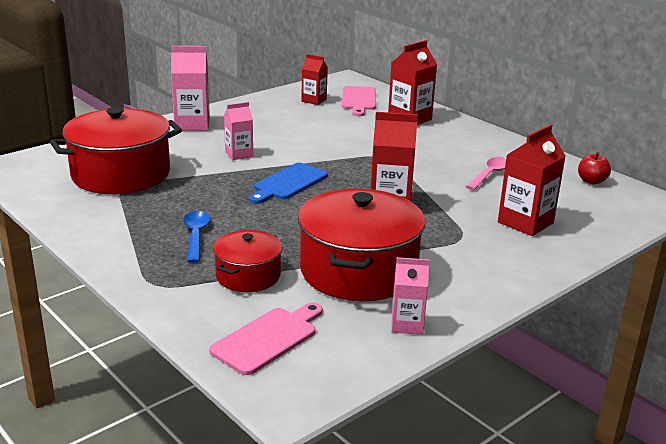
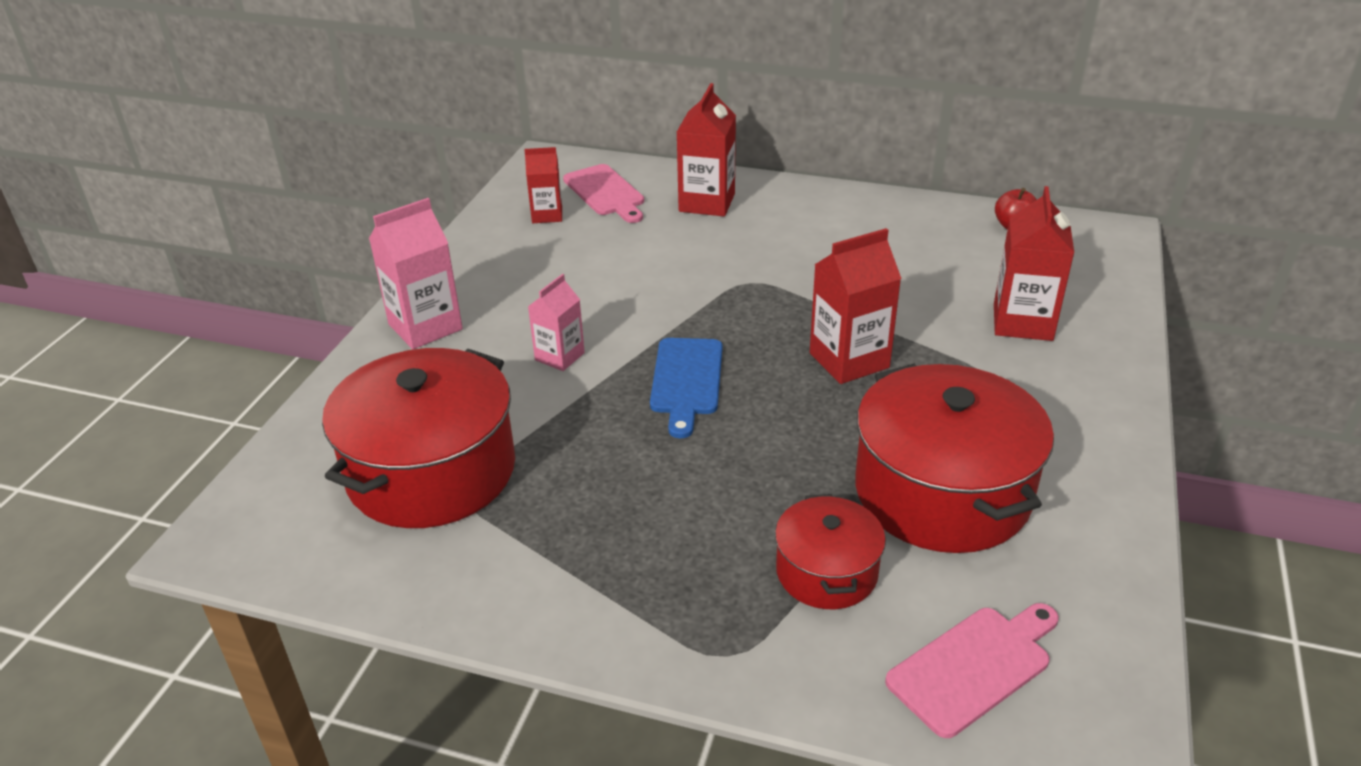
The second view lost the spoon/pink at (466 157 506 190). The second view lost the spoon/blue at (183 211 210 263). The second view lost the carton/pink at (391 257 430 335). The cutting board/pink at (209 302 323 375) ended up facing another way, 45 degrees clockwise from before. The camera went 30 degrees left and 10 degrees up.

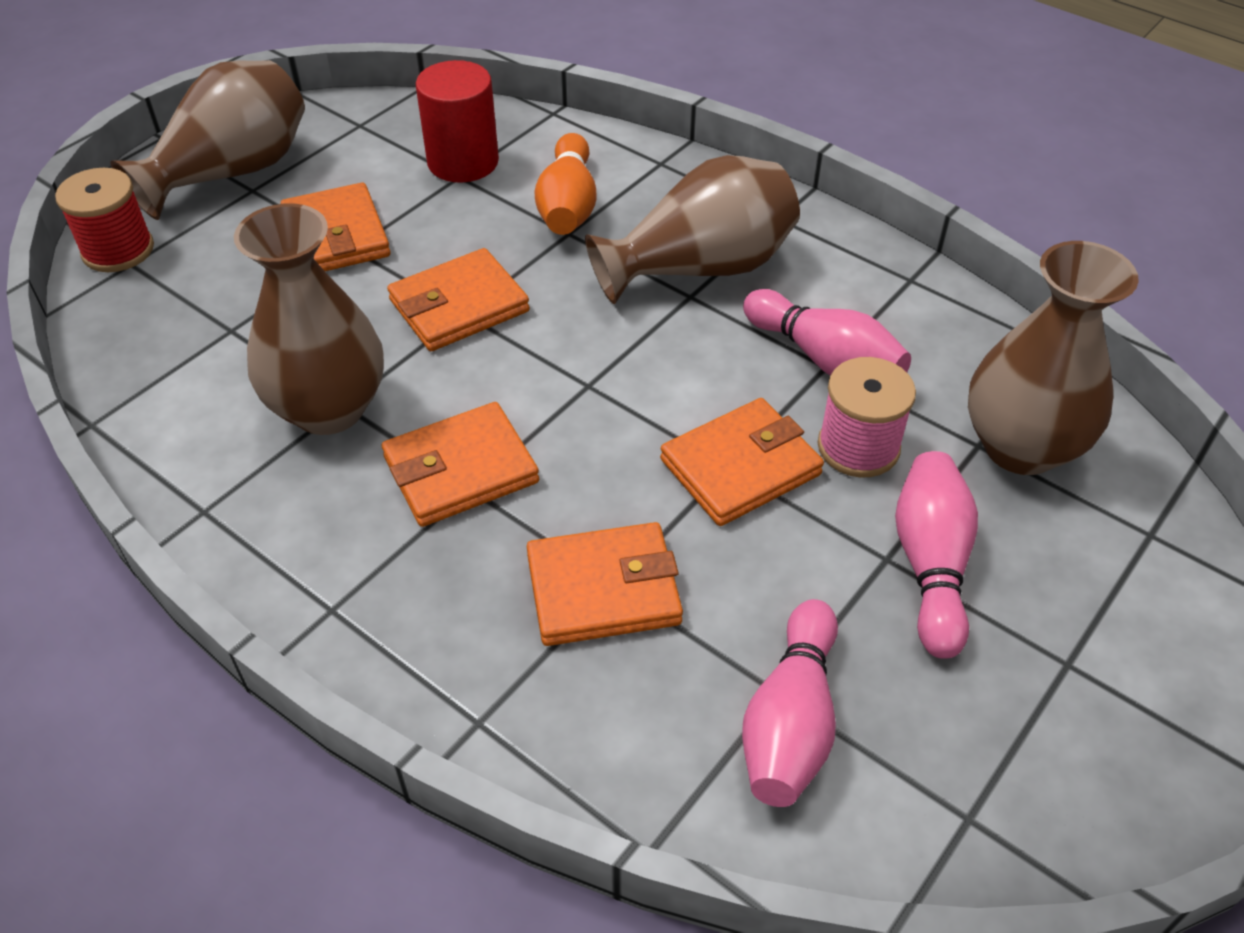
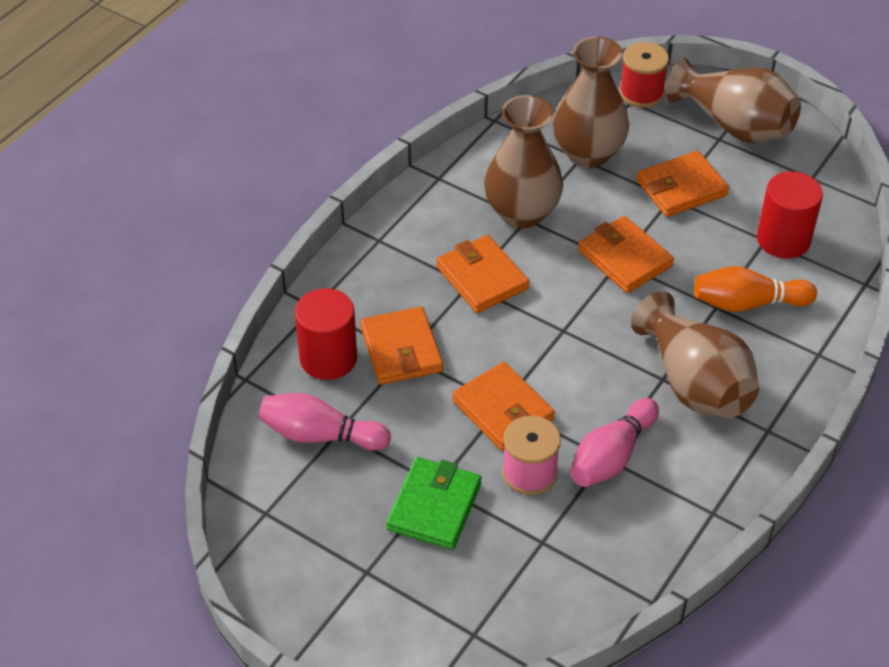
The vase/brown ended up elsewhere, having gone from (968 241 1139 475) to (553 36 629 168). Where the bowling pin/pink stood at (895 451 978 659), the wallet/green came to stand at (386 457 481 550). The second view gained the cylinder/red at (295 288 357 380). The camera went 85 degrees right and 0 degrees up.

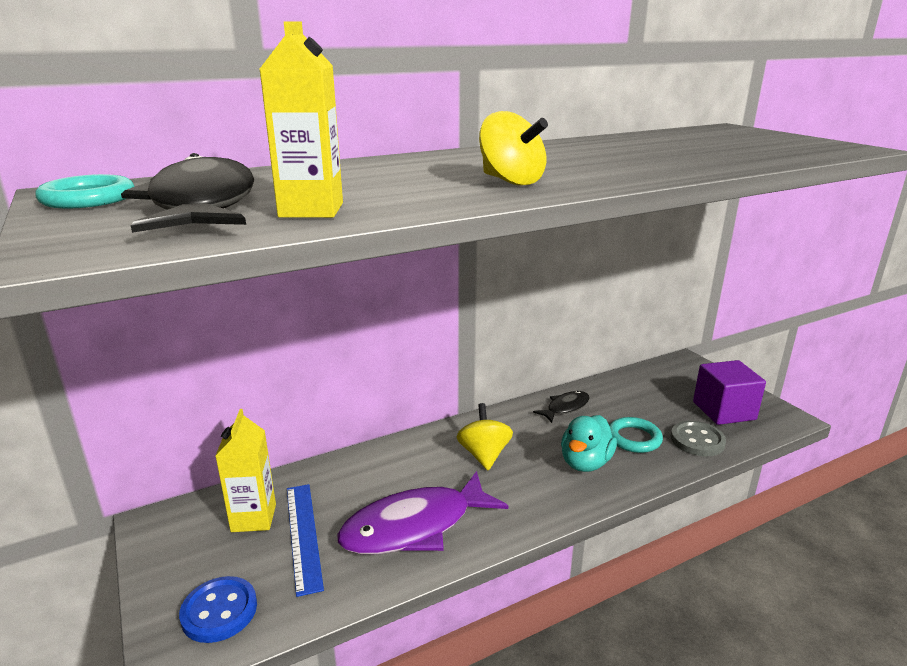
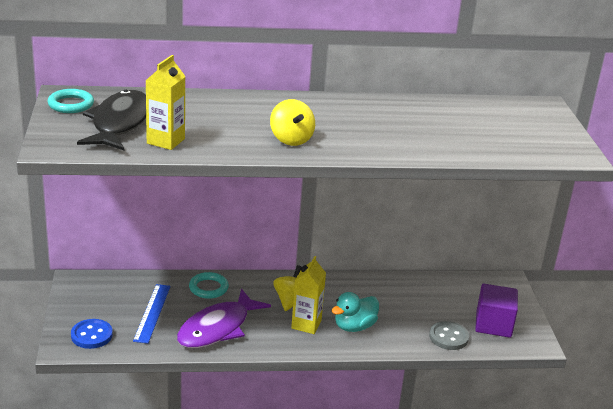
The second view lost the fish/black at (533 391 590 423). The carton/yellow ended up elsewhere, having gone from (215 409 276 532) to (291 256 326 334). The ring/turquoise ended up elsewhere, having gone from (609 417 663 453) to (189 272 229 299). The fish/purple at (337 471 508 555) ended up facing another way, 45 degrees counterclockwise from before. The camera went 20 degrees right and 5 degrees up.

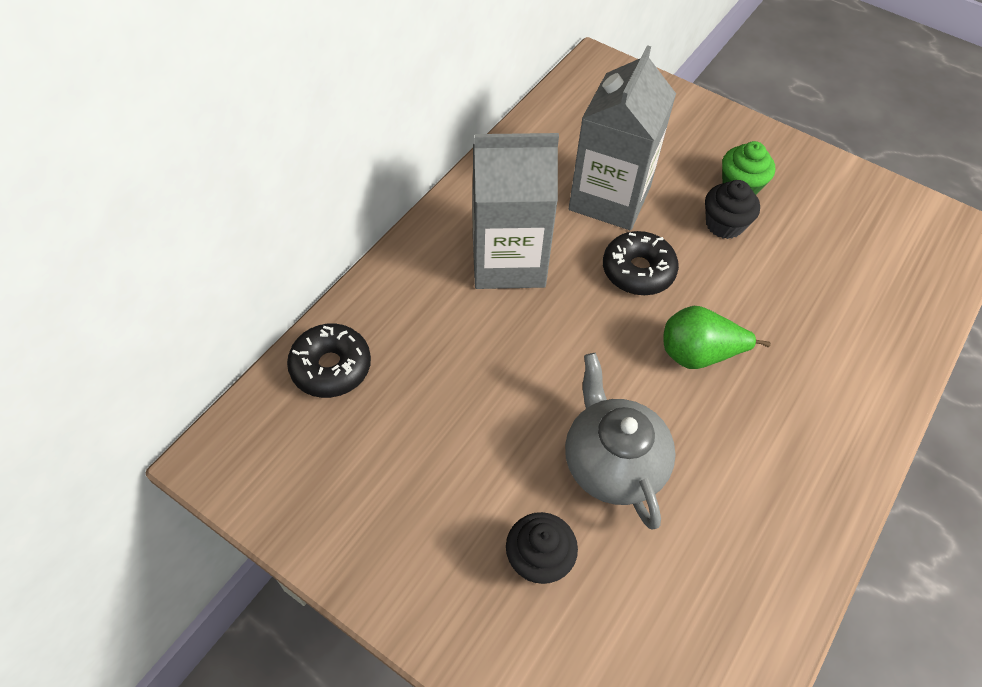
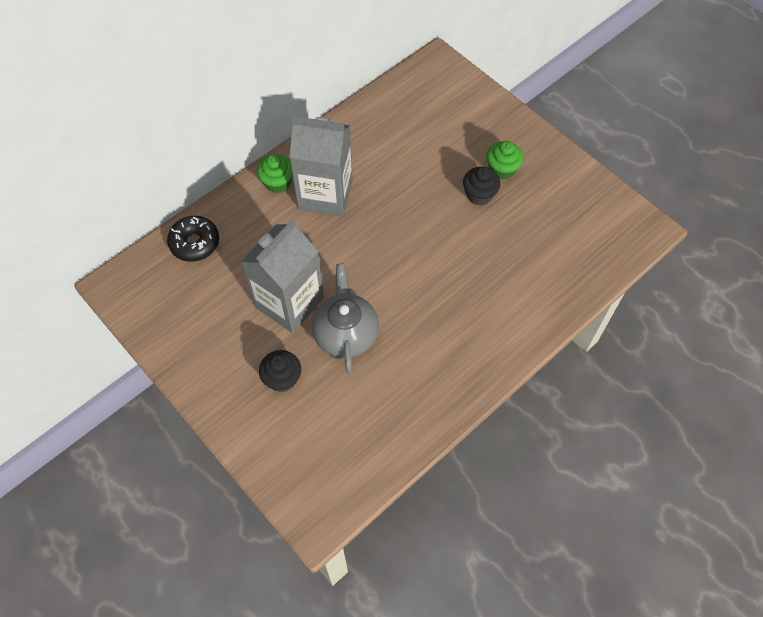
The carton/grey ended up elsewhere, having gone from (569 45 676 230) to (241 219 324 333). The second view lost the donut/black at (603 231 679 295). The second view lost the pear/green at (663 306 771 369). The second view gained the cupcake/green at (257 154 293 193). The camera went 15 degrees right and 5 degrees up.

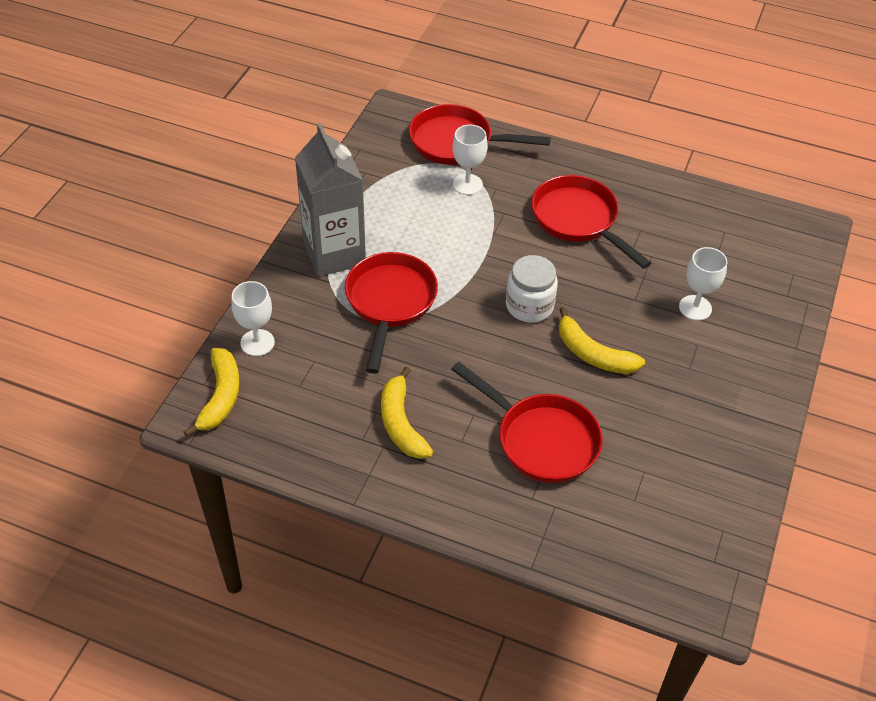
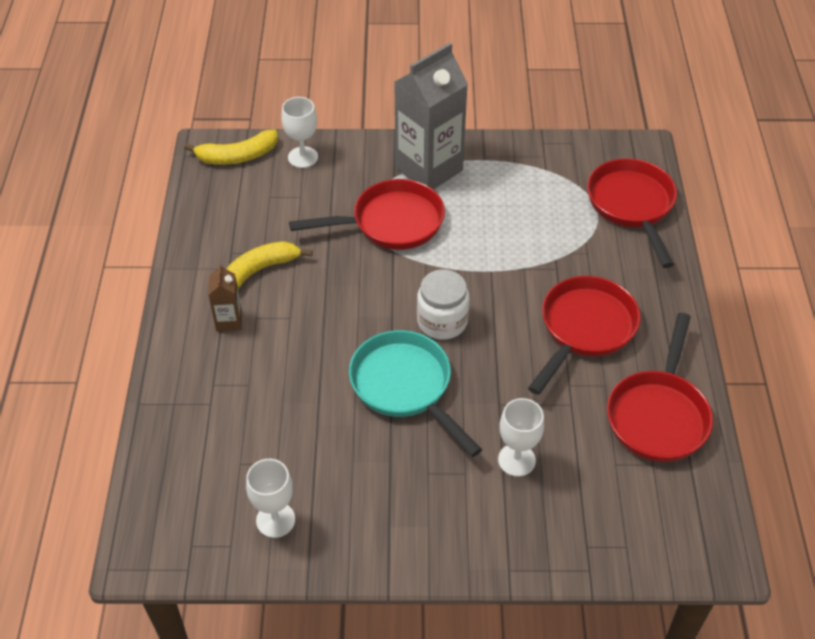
The goblet/white ended up elsewhere, having gone from (452 125 488 195) to (246 459 295 538). Where the banana/yellow stood at (559 307 645 374), the pan/turquoise came to stand at (349 330 482 457). The pan/red ended up elsewhere, having gone from (451 362 602 483) to (607 313 713 462). The second view gained the carton/brown at (208 263 242 331). The camera went 70 degrees right and 0 degrees up.

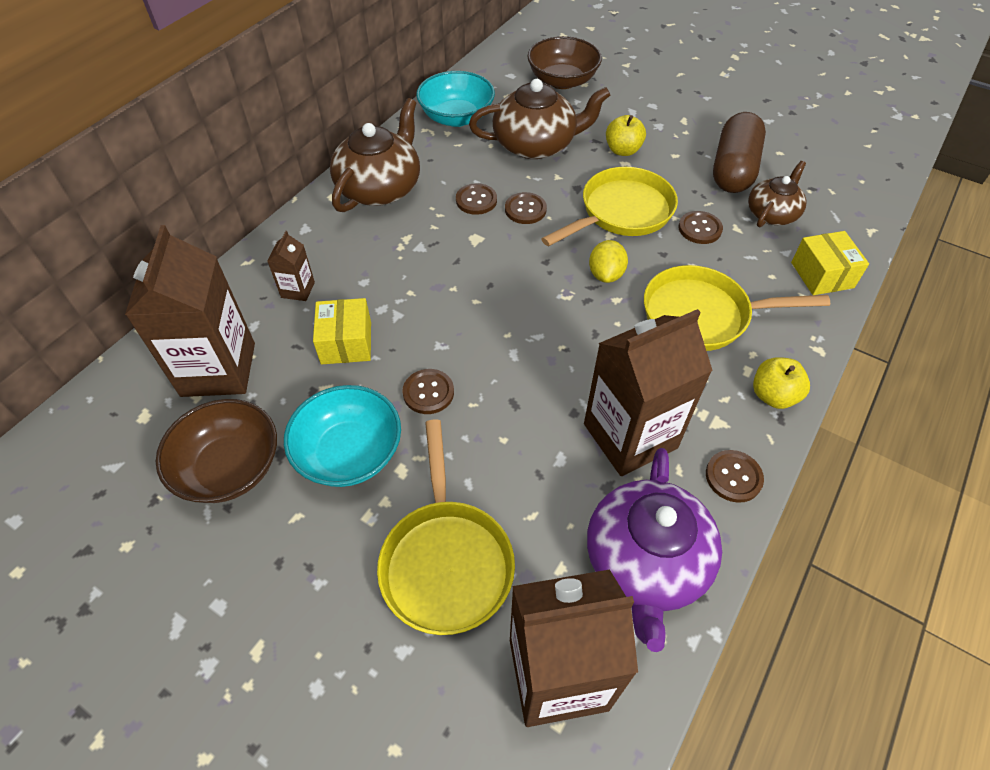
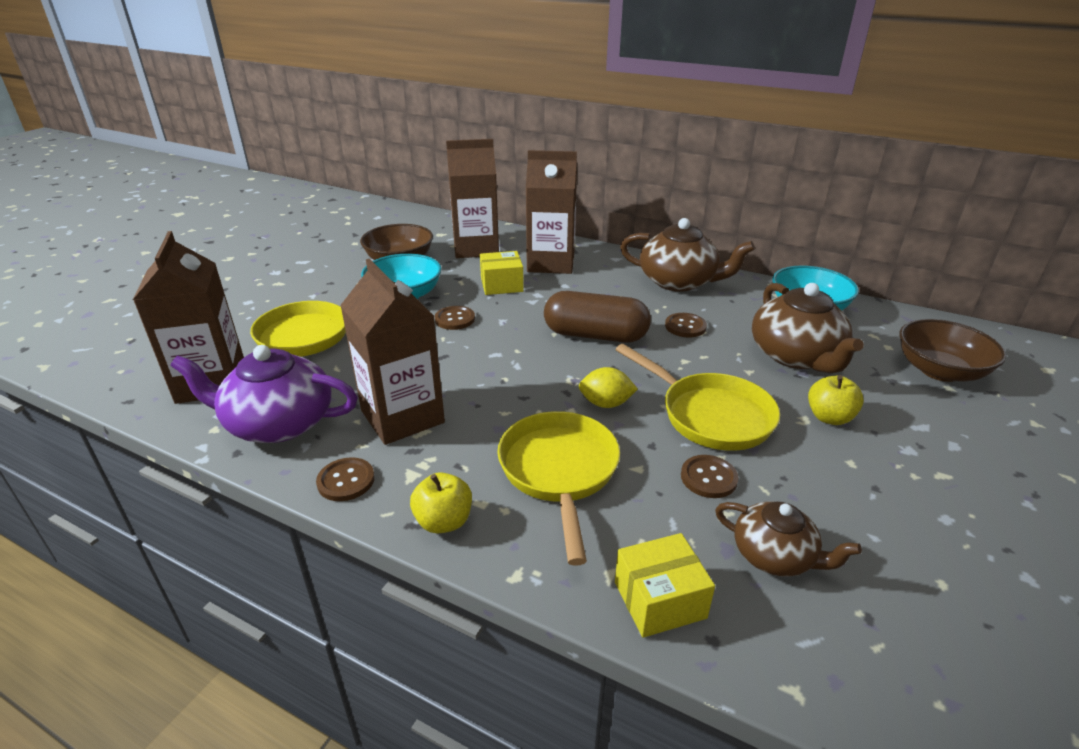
The capsule/brown ended up elsewhere, having gone from (713 112 766 193) to (544 291 651 343). The second view lost the button/brown at (505 192 547 224). The size of the carton/brown at (268 231 315 301) changed by a factor of 2.22. The camera went 85 degrees right and 20 degrees down.

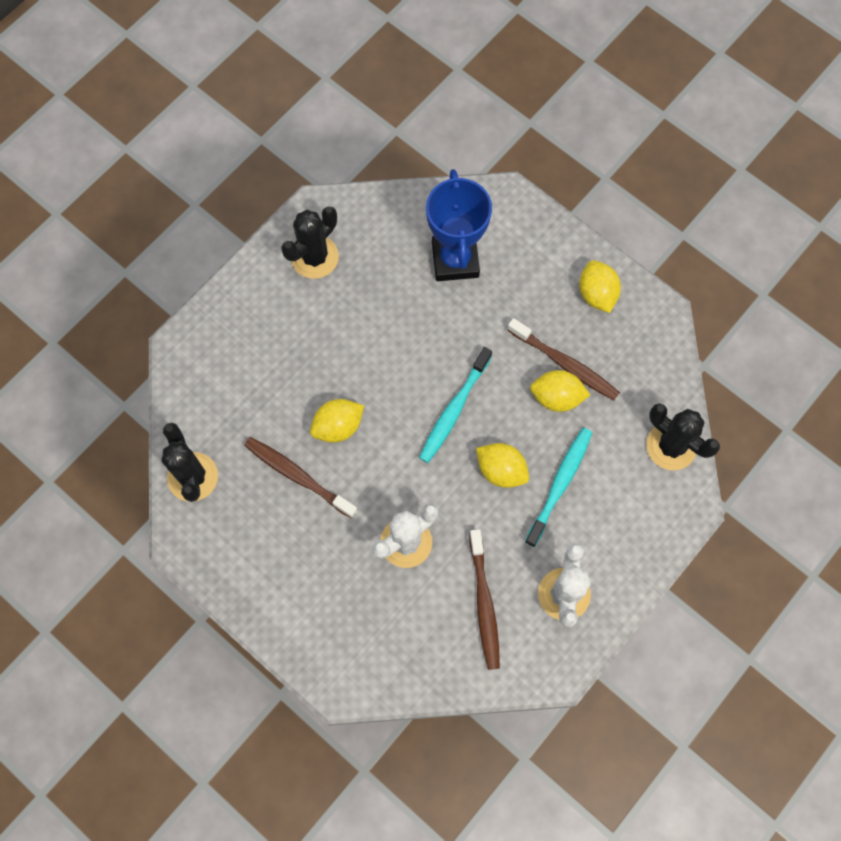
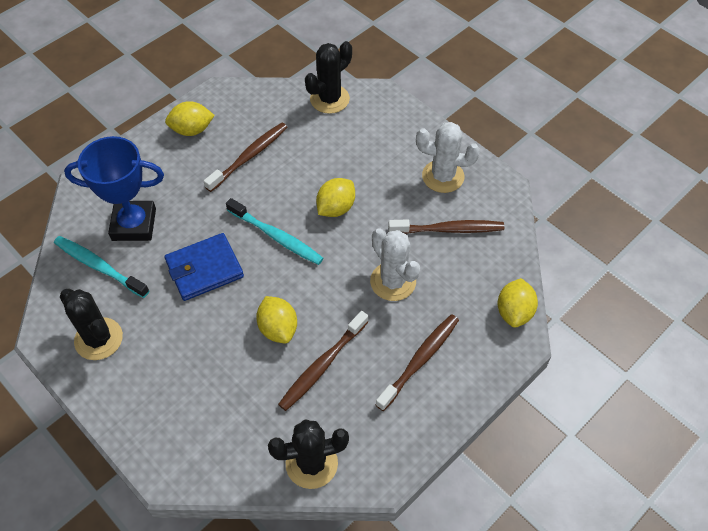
The lemon/yellow ended up elsewhere, having gone from (530 370 590 412) to (497 278 538 327). The toothbrush/turquoise ended up elsewhere, having gone from (525 428 592 547) to (54 236 149 298). The second view gained the wallet/blue at (164 233 244 301). The second view gained the toothbrush/brown at (376 314 459 411). The camera went 85 degrees left and 15 degrees down.

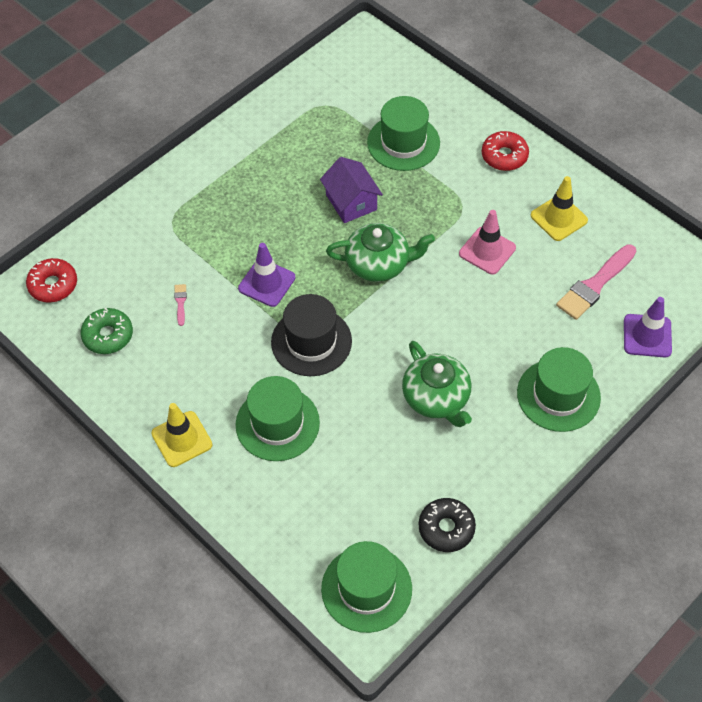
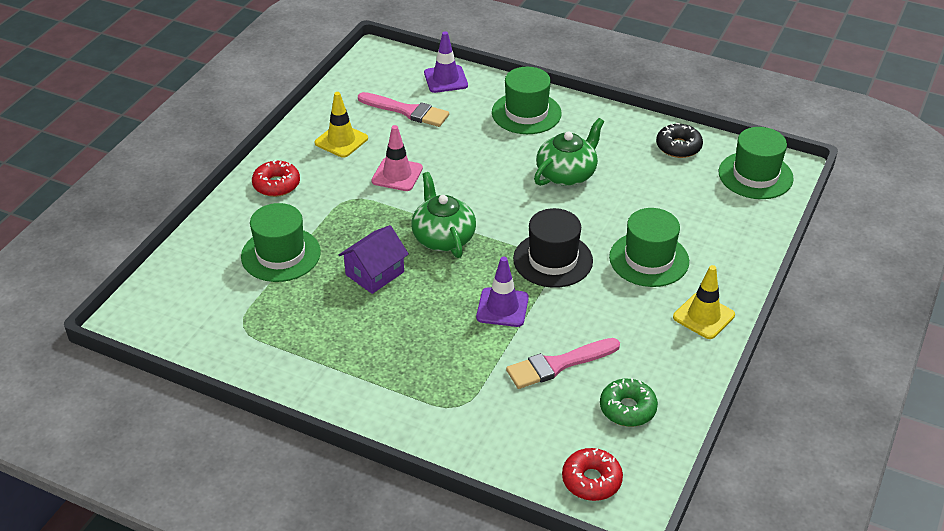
The size of the brush/pink at (174 284 187 326) changed by a factor of 2.27. The camera went 110 degrees left and 15 degrees down.

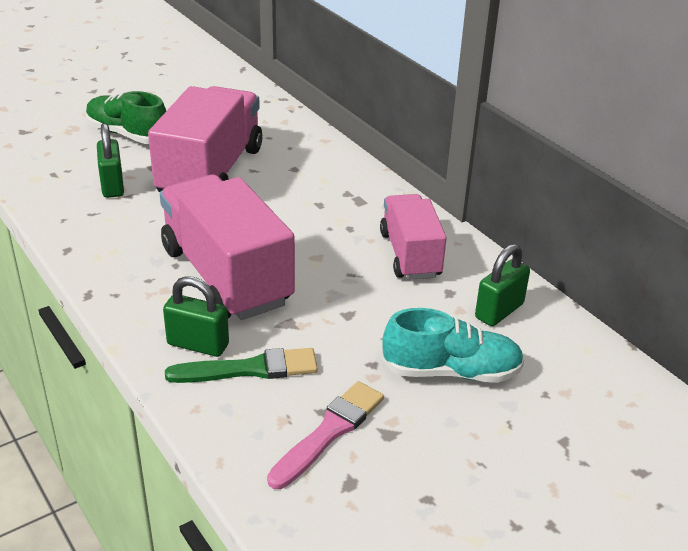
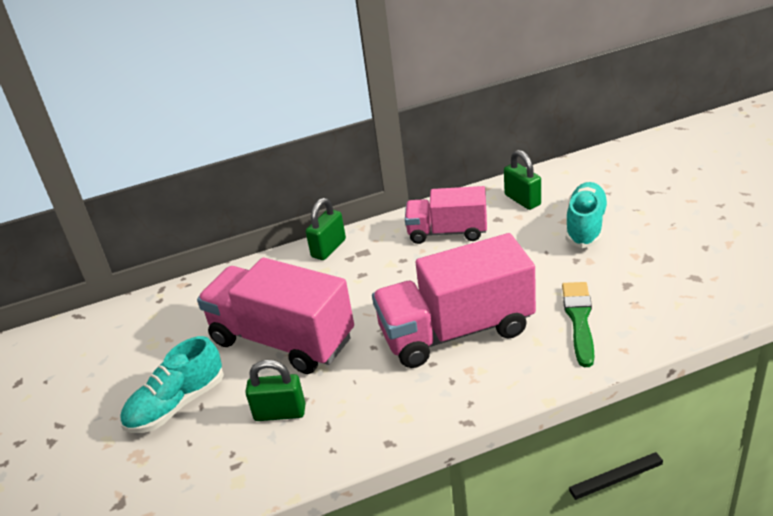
What was the shoe/green at (86 91 166 144) turned into the shoe/turquoise at (120 336 224 433). The padlock/green ended up elsewhere, having gone from (163 276 229 357) to (306 198 346 260). The second view lost the brush/pink at (267 381 384 489). The camera went 70 degrees left and 0 degrees up.

